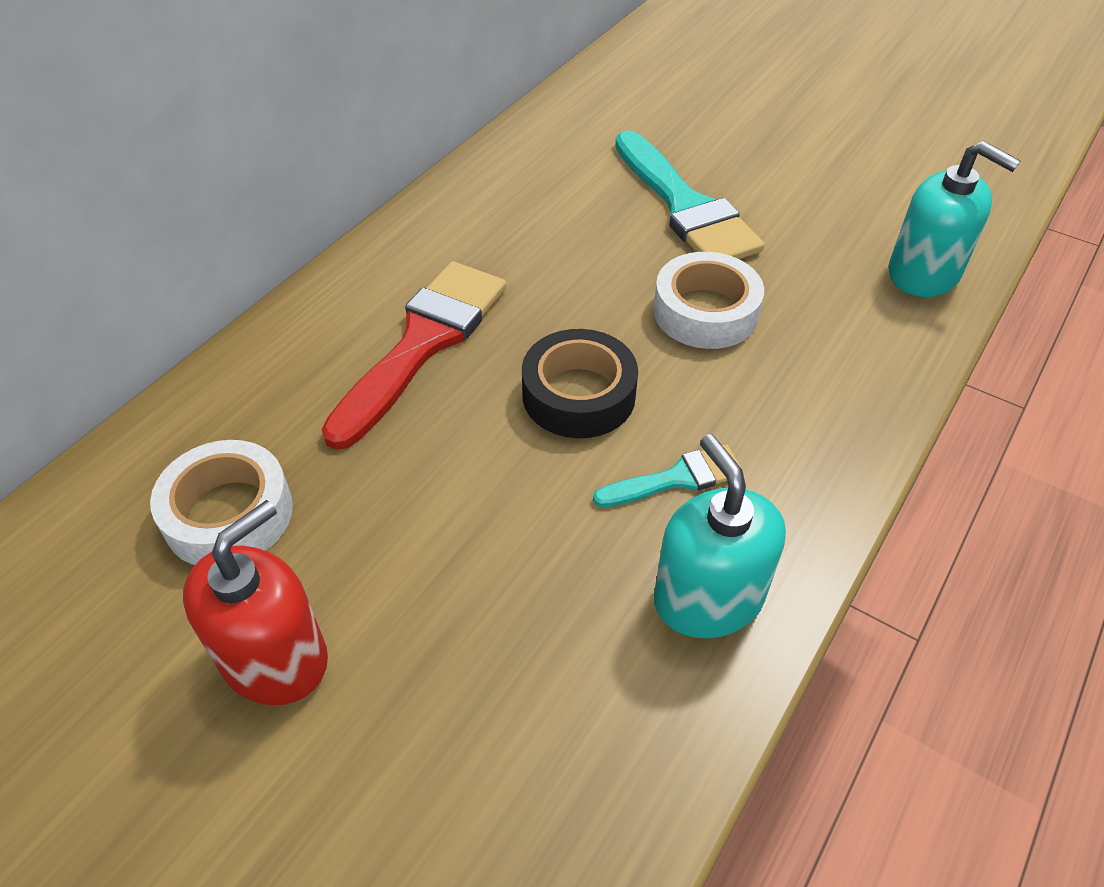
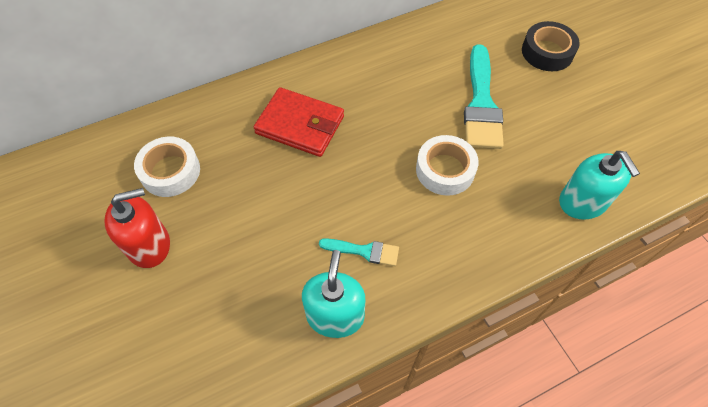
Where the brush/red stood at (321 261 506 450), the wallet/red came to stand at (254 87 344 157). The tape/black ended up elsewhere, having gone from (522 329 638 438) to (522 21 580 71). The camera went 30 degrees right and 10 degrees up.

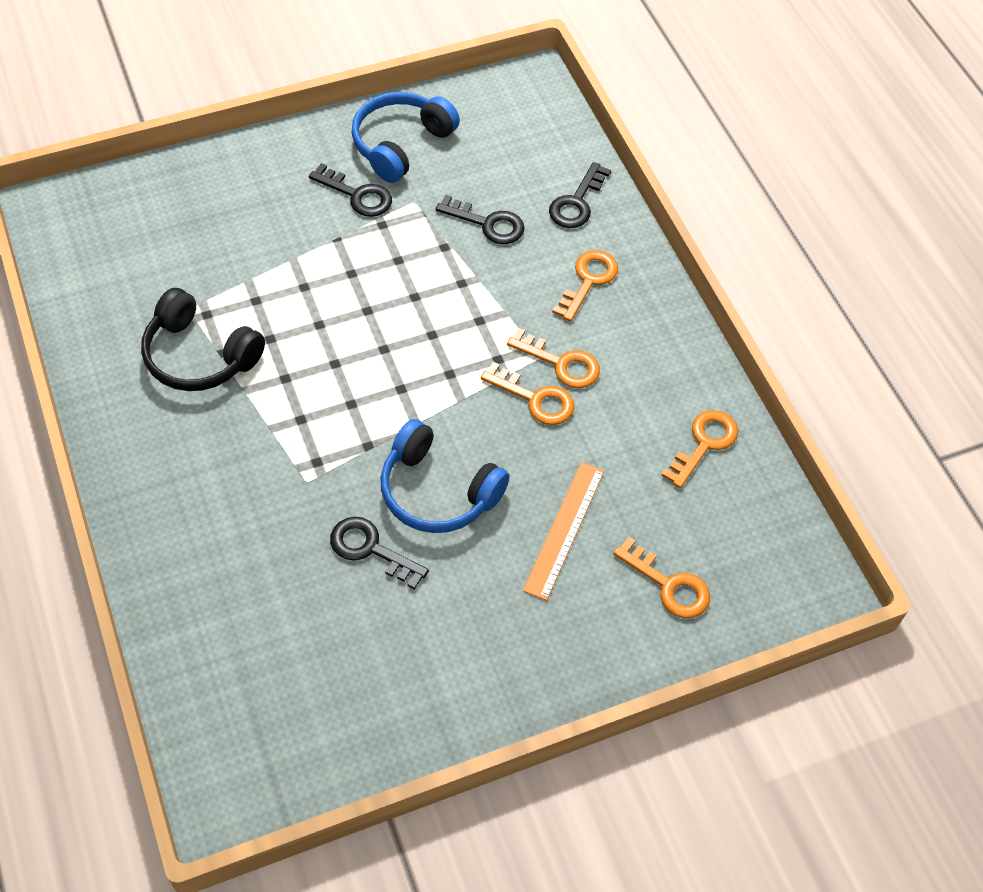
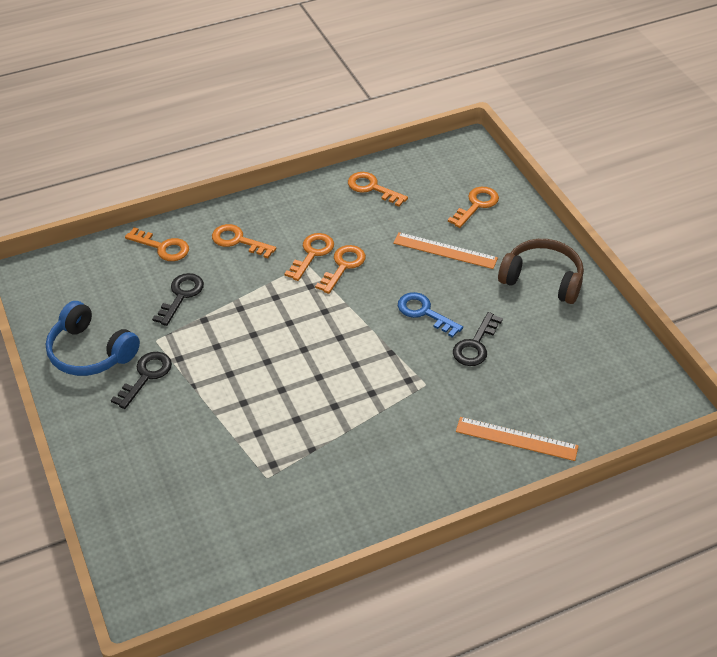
What was the key/black at (549 162 611 228) turned into the key/orange at (125 227 189 261). The second view lost the headphones/black at (141 288 265 391). Where the headphones/blue stood at (380 419 510 533), the key/blue came to stand at (398 292 463 338). The second view gained the headphones/brown at (498 239 584 304). The second view gained the ruler/orange at (456 417 579 461). The camera went 90 degrees left and 10 degrees down.

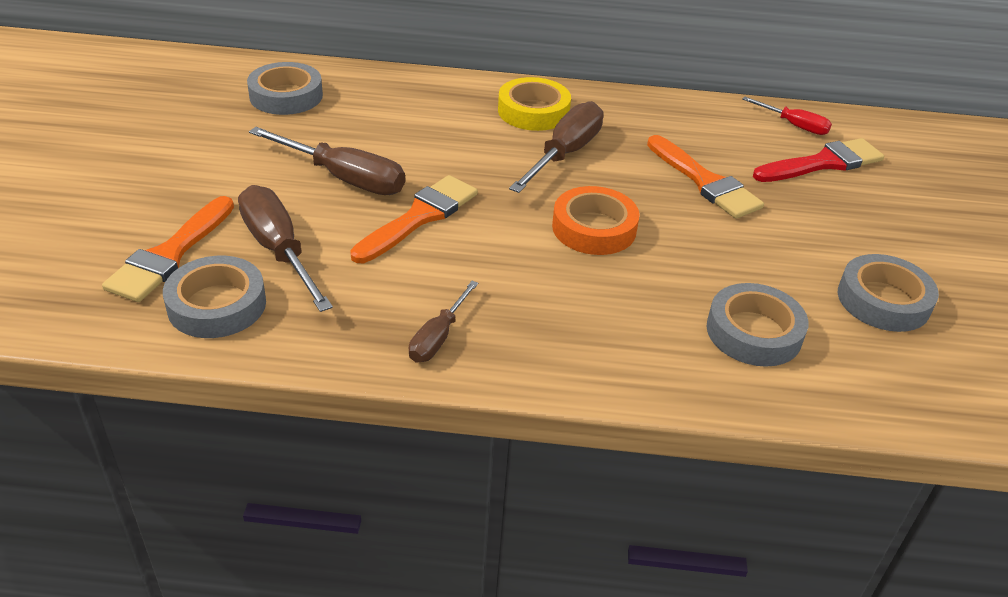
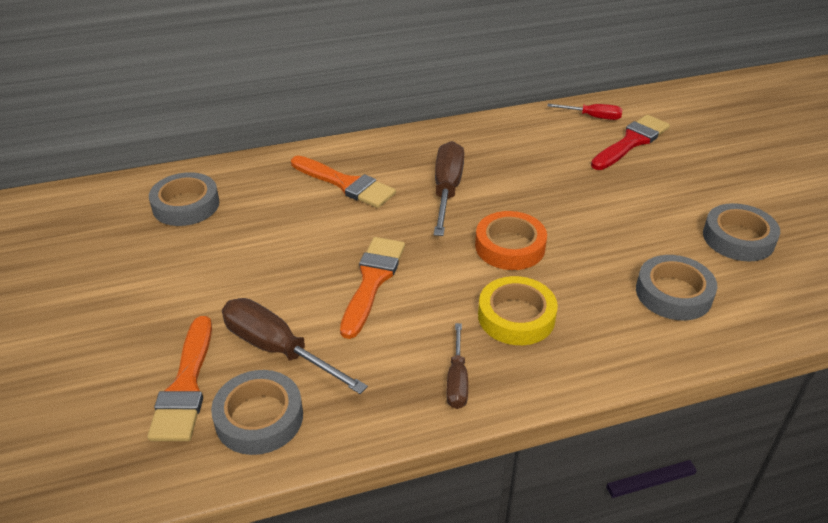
The tape/yellow ended up elsewhere, having gone from (498 77 571 131) to (478 276 558 345). The second view lost the screwdriver/brown at (249 127 405 195). The brush/orange ended up elsewhere, having gone from (647 135 764 219) to (291 156 396 208). The camera went 20 degrees left and 0 degrees up.

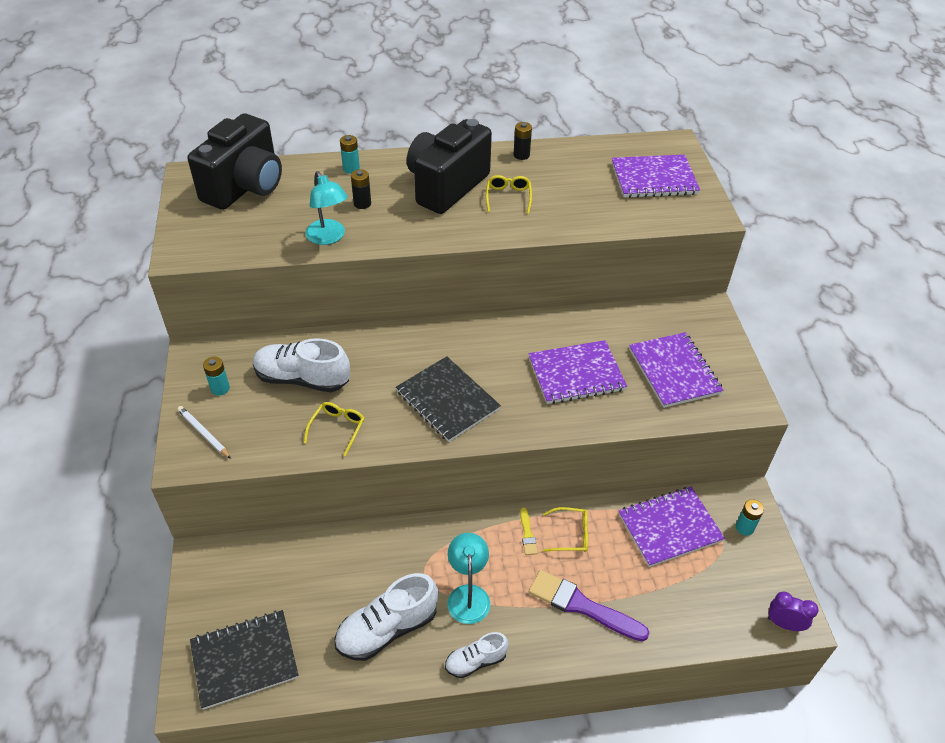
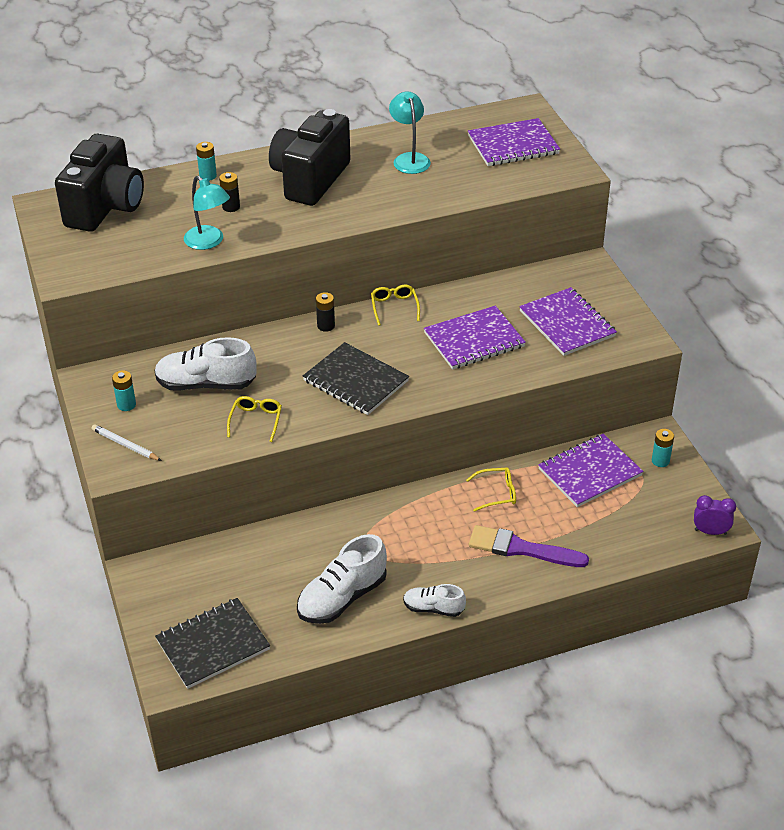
The battery/black ended up elsewhere, having gone from (514 122 532 160) to (316 292 335 332). The glasses/yellow ended up elsewhere, having gone from (486 175 532 214) to (371 285 420 326). The second view lost the brush/yellow at (520 507 538 555). The lamp/turquoise ended up elsewhere, having gone from (447 533 490 624) to (389 91 431 174). The shoe/white at (445 632 509 678) ended up facing another way, 45 degrees clockwise from before. The camera went 10 degrees left and 5 degrees down.

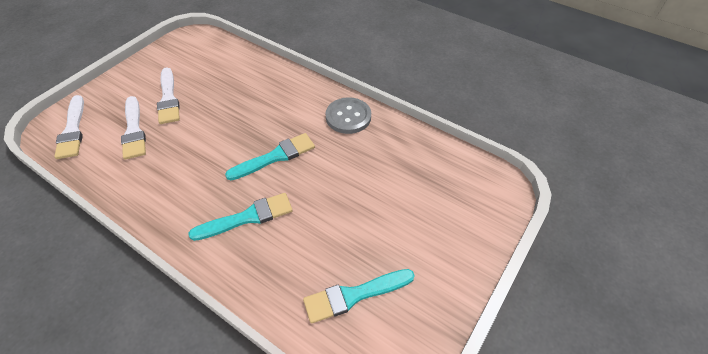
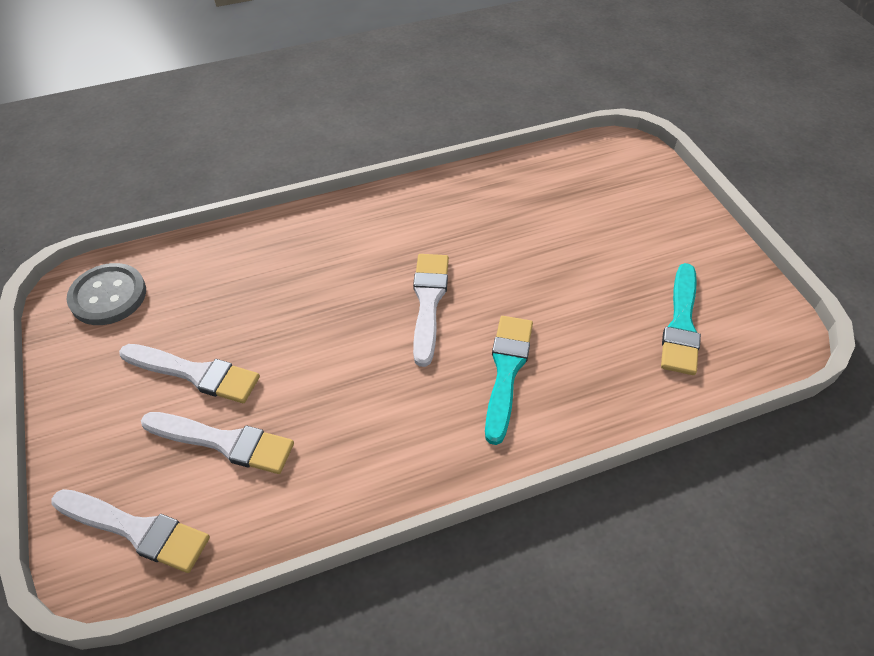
The button/grey ended up elsewhere, having gone from (326 97 371 134) to (66 263 146 325). What was the brush/turquoise at (225 133 315 180) turned into the brush/white at (413 254 449 367). The camera went 55 degrees left and 0 degrees up.

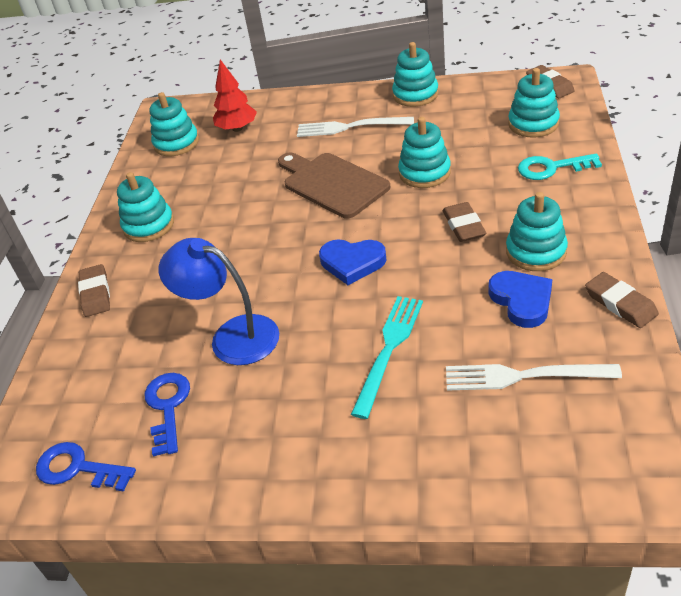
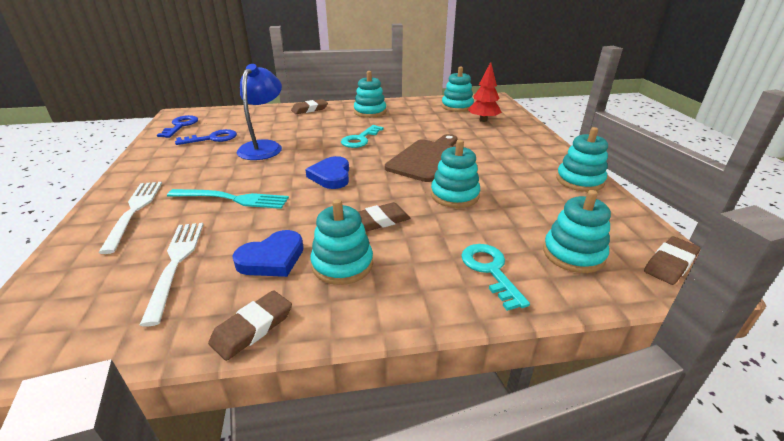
The fork/white ended up elsewhere, having gone from (297 117 414 137) to (98 182 162 254). The second view gained the key/turquoise at (341 125 384 148). The camera went 70 degrees right and 10 degrees down.

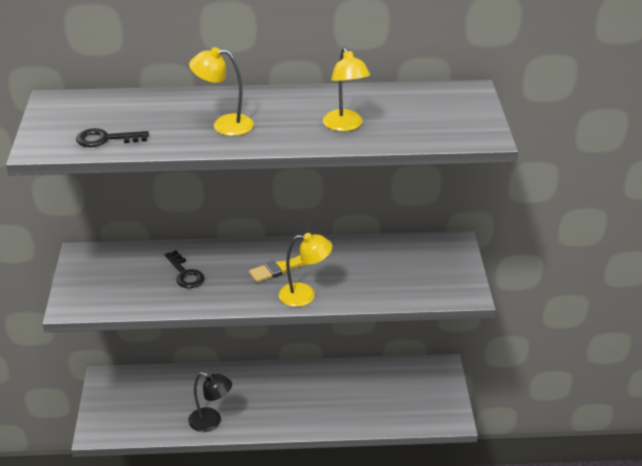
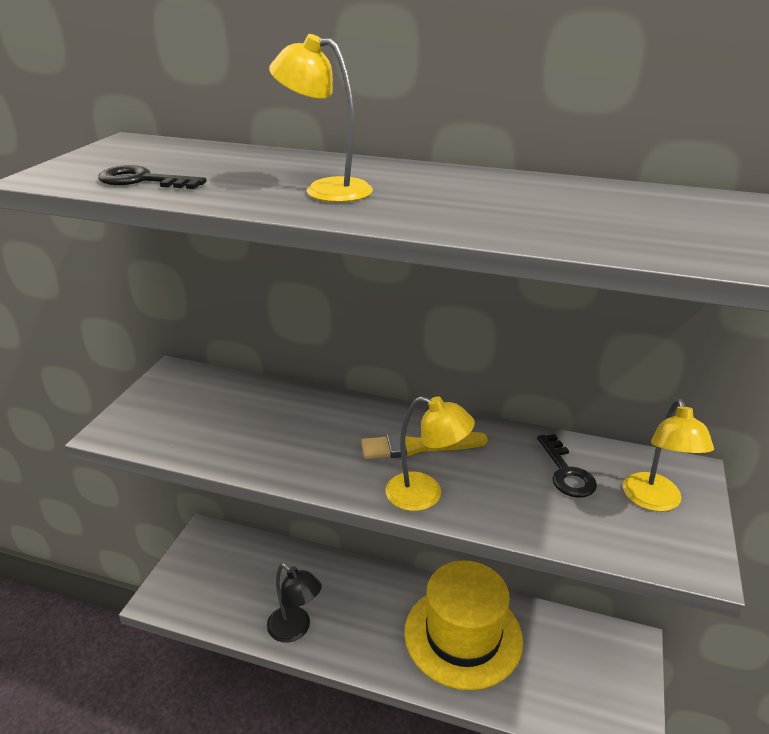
The lamp/yellow ended up elsewhere, having gone from (323 47 370 132) to (623 399 714 512). The key/black ended up elsewhere, having gone from (165 250 205 288) to (537 434 597 498). The second view gained the hat/yellow at (404 560 523 690). The camera went 20 degrees right and 5 degrees down.

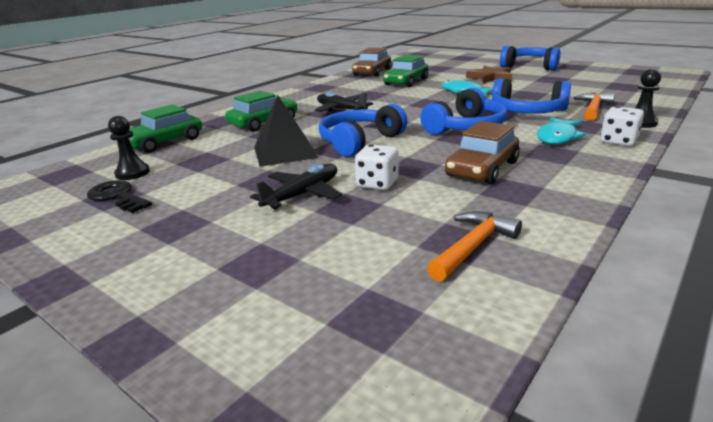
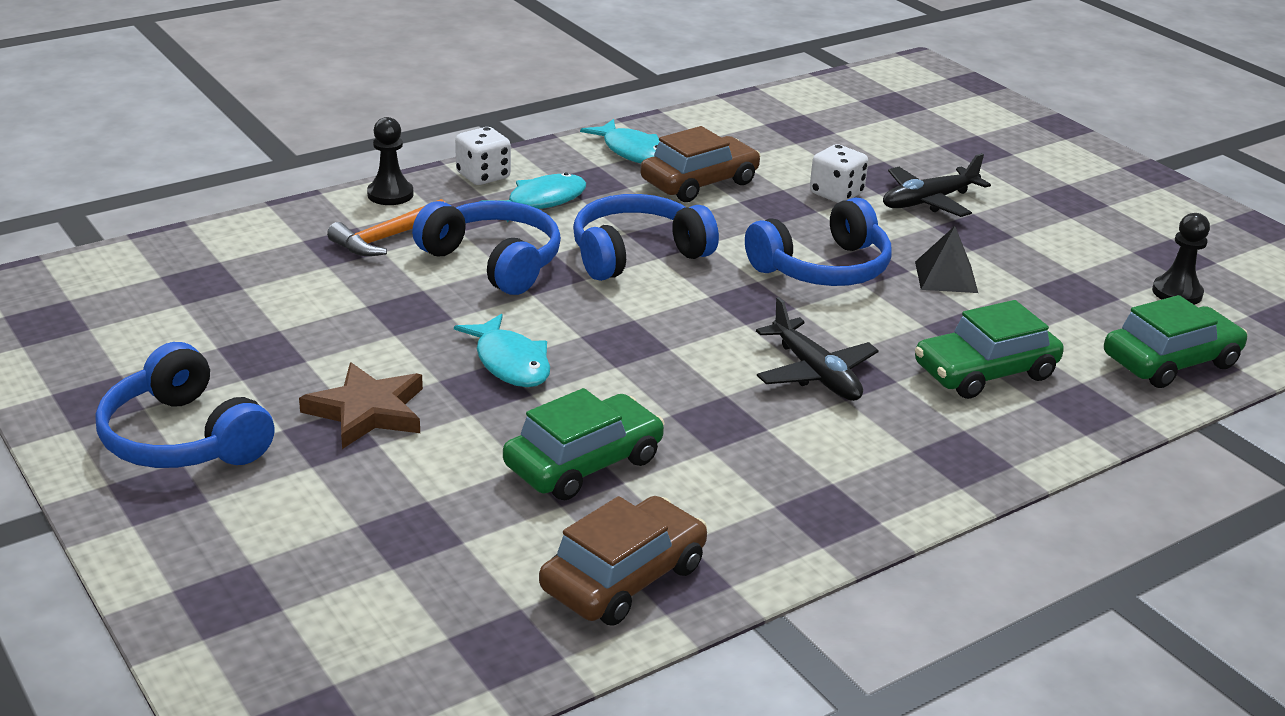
The size of the pyramid/black at (254 95 318 167) changed by a factor of 0.63. The second view lost the key/black at (87 180 152 213). The second view lost the hammer/orange at (427 211 522 282). The second view gained the fish/turquoise at (580 119 659 163). The camera went 165 degrees left and 5 degrees up.

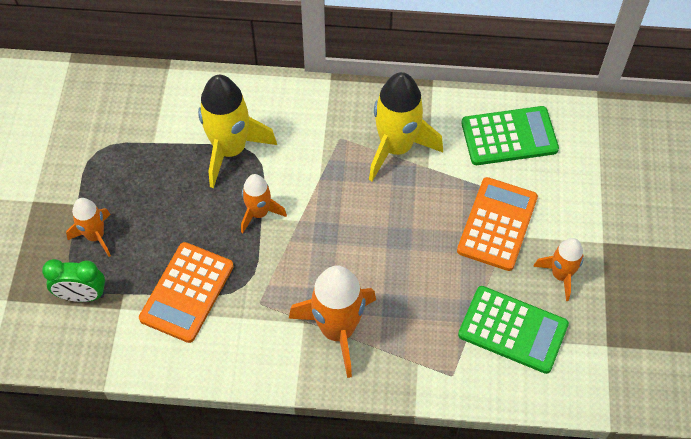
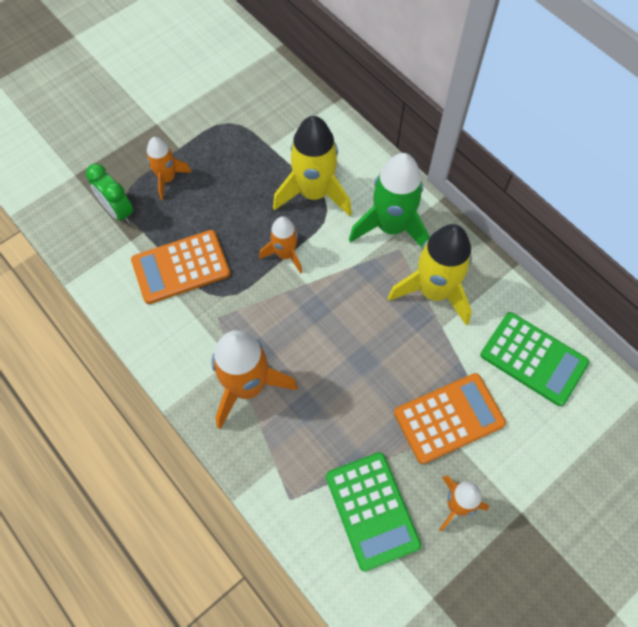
The second view gained the rocket/green at (349 153 430 248). The camera went 45 degrees right and 5 degrees up.

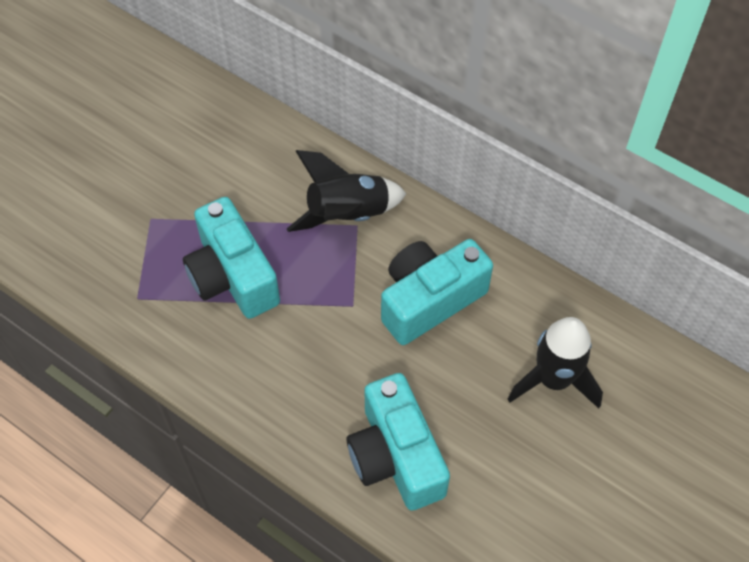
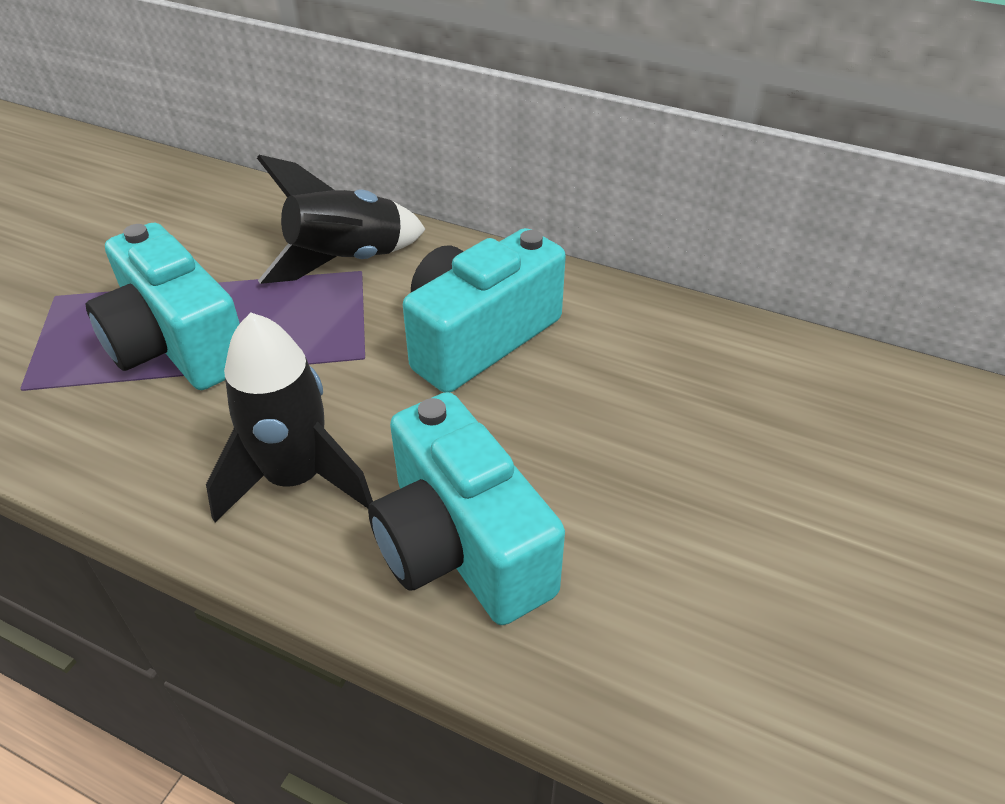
The rocket/black ended up elsewhere, having gone from (508 317 603 408) to (206 313 373 522). The camera went 10 degrees left and 15 degrees down.

